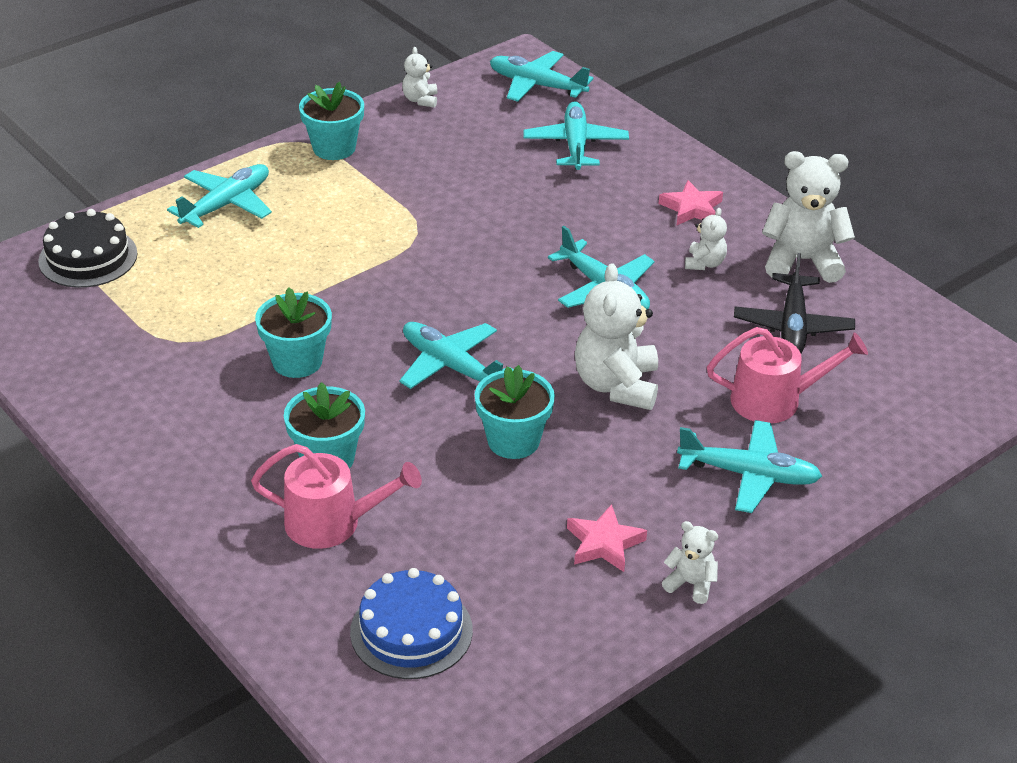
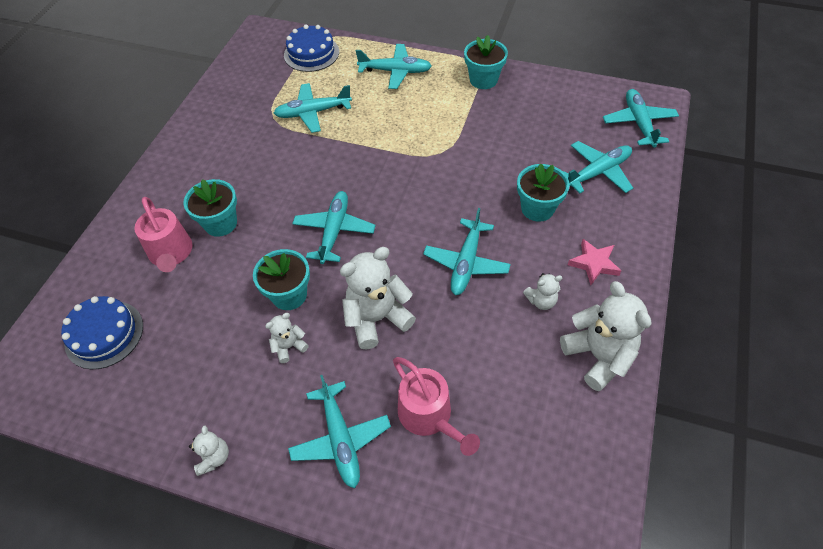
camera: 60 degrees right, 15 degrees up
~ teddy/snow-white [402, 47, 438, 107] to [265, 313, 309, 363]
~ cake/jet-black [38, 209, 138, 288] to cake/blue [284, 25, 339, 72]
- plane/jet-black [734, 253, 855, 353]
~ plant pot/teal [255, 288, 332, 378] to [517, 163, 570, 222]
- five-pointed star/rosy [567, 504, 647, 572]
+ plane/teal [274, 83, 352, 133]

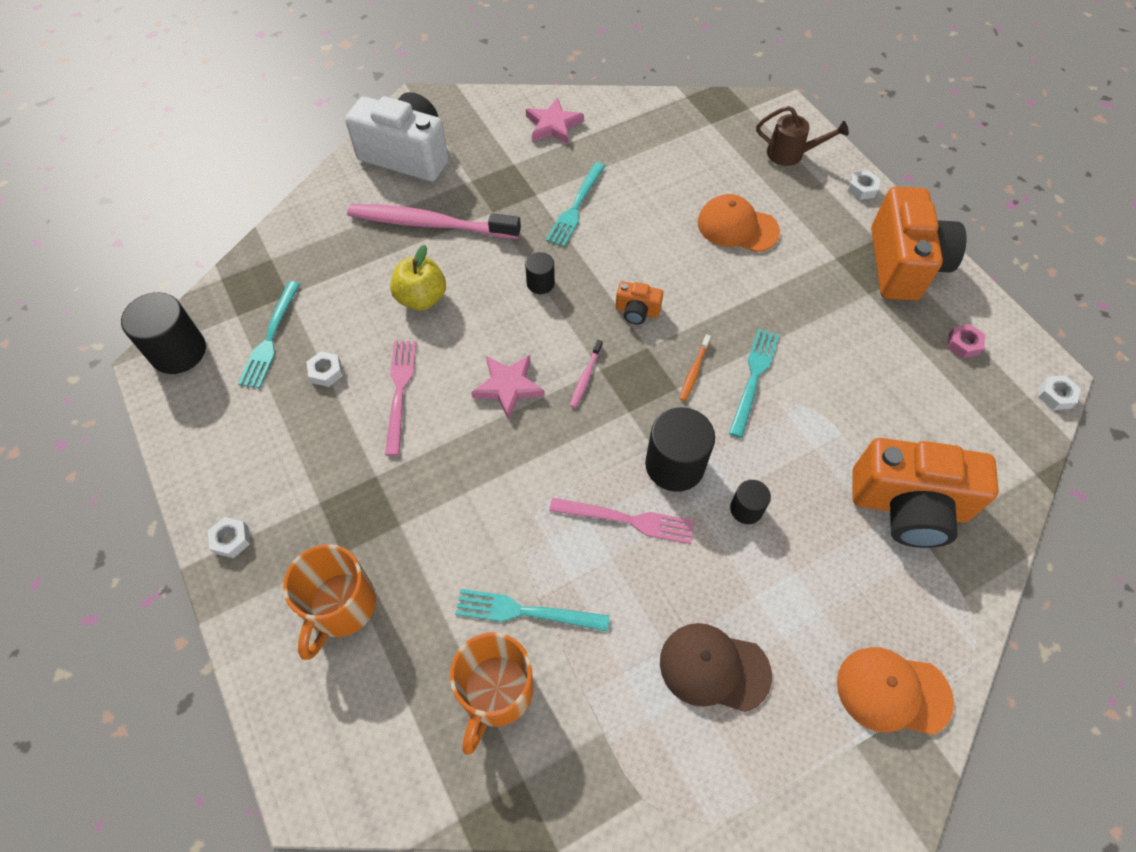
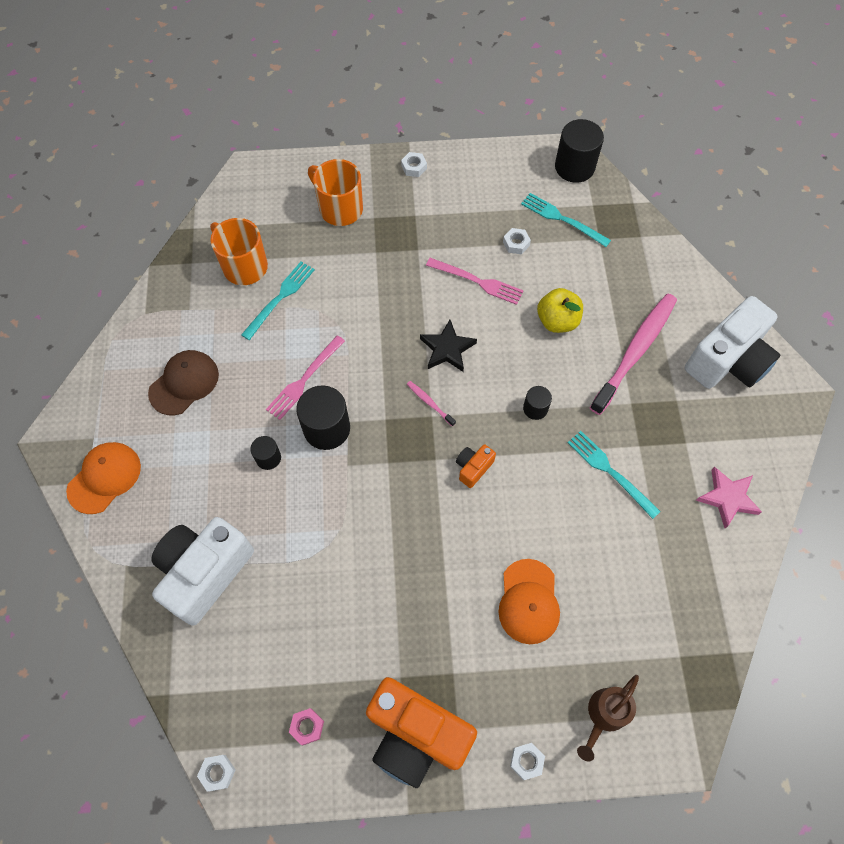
camera: 115 degrees right, 5 degrees up
~ baseball cap/bright orange [697, 194, 780, 252] = [498, 559, 560, 644] 135 degrees clockwise
- dinner fork/teal [729, 328, 779, 438]
- dental brush/bright orange [680, 334, 711, 401]
~ five-pointed star/rosy [471, 355, 545, 420] to five-pointed star/jet-black [420, 320, 477, 372]
~ compact camera/bright orange [853, 438, 999, 548] to compact camera/snow-white [151, 517, 254, 626]

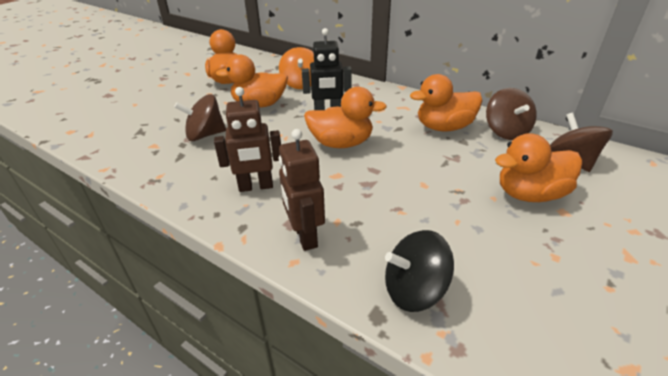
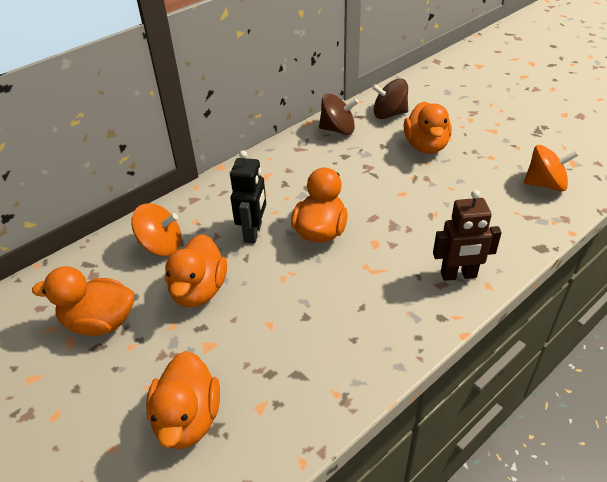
camera: 75 degrees left, 5 degrees up
~ toy duck/bright orange [410, 74, 483, 132] to [146, 351, 220, 449]
- robot/russet [214, 87, 281, 192]
- toy top/russet [174, 94, 226, 141]
- toy top/jet-black [385, 230, 454, 312]
+ toy top/bright orange [524, 145, 578, 191]

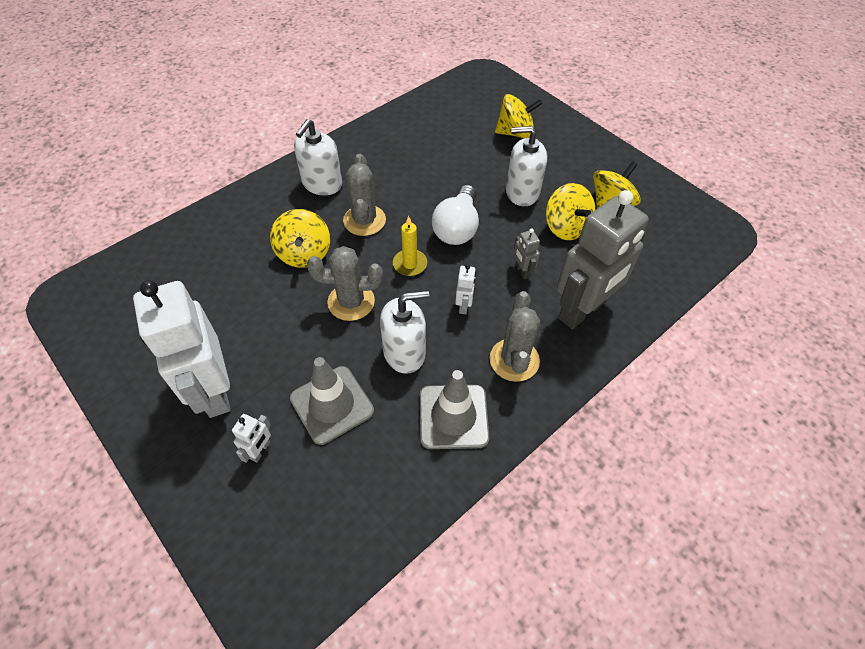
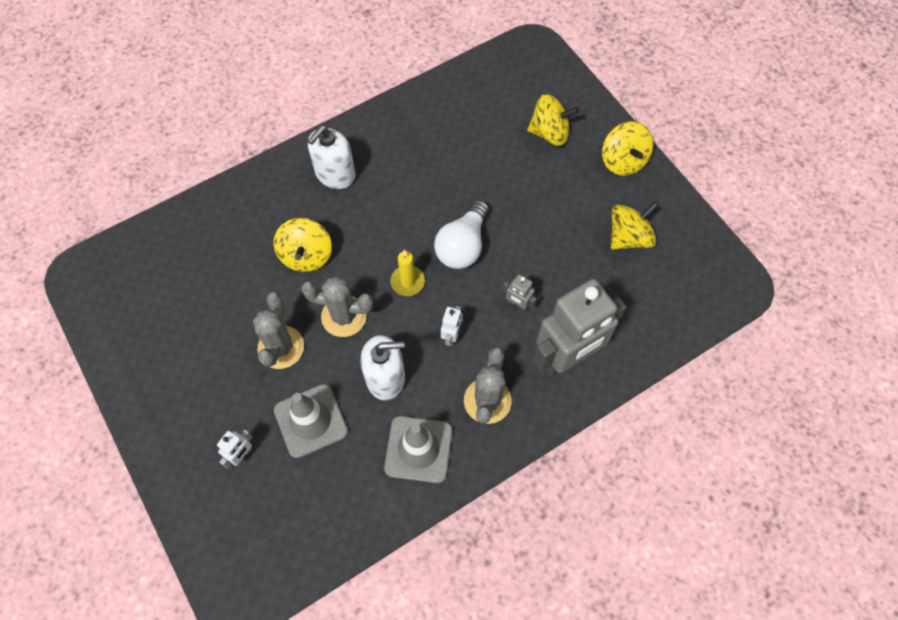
camera: 10 degrees right, 10 degrees up
- soap dispenser/snow-white [506, 126, 547, 206]
~ prickly plant/grey [343, 154, 386, 236] to [253, 292, 304, 369]
~ toy top/golden [546, 183, 595, 240] to [602, 121, 653, 176]
~ robot/grey [513, 228, 540, 279] = [502, 274, 537, 312] 45 degrees counterclockwise
- robot/snow-white [133, 280, 231, 418]

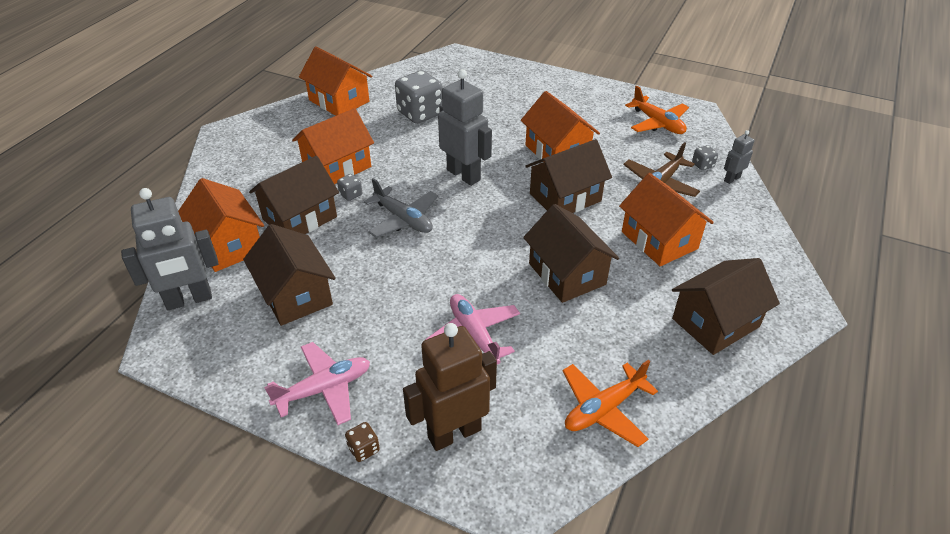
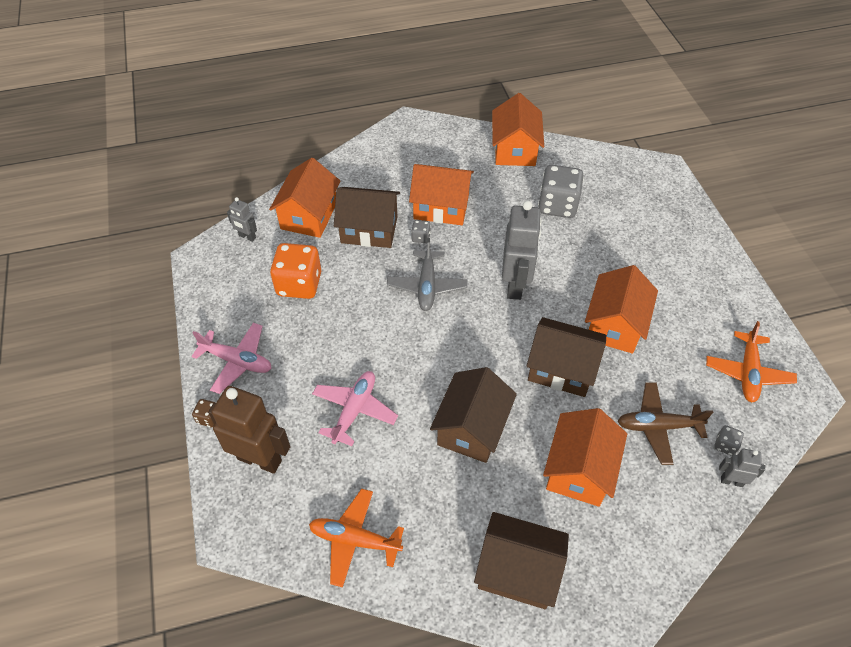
camera: 50 degrees right, 10 degrees up
~ robot/grey [121, 188, 218, 310] = [227, 197, 257, 242] x0.49
~ house/russet [243, 224, 336, 326] to dice/bright orange [270, 243, 321, 299]

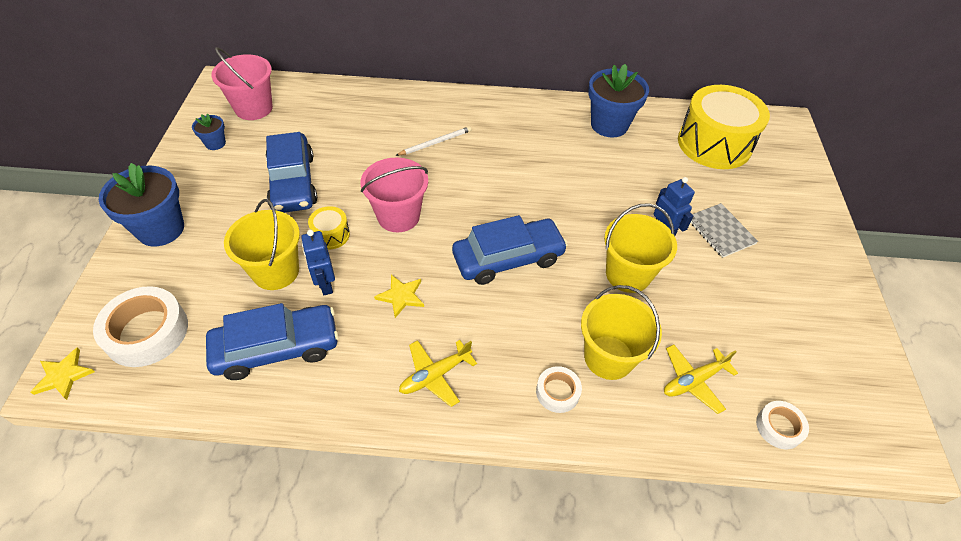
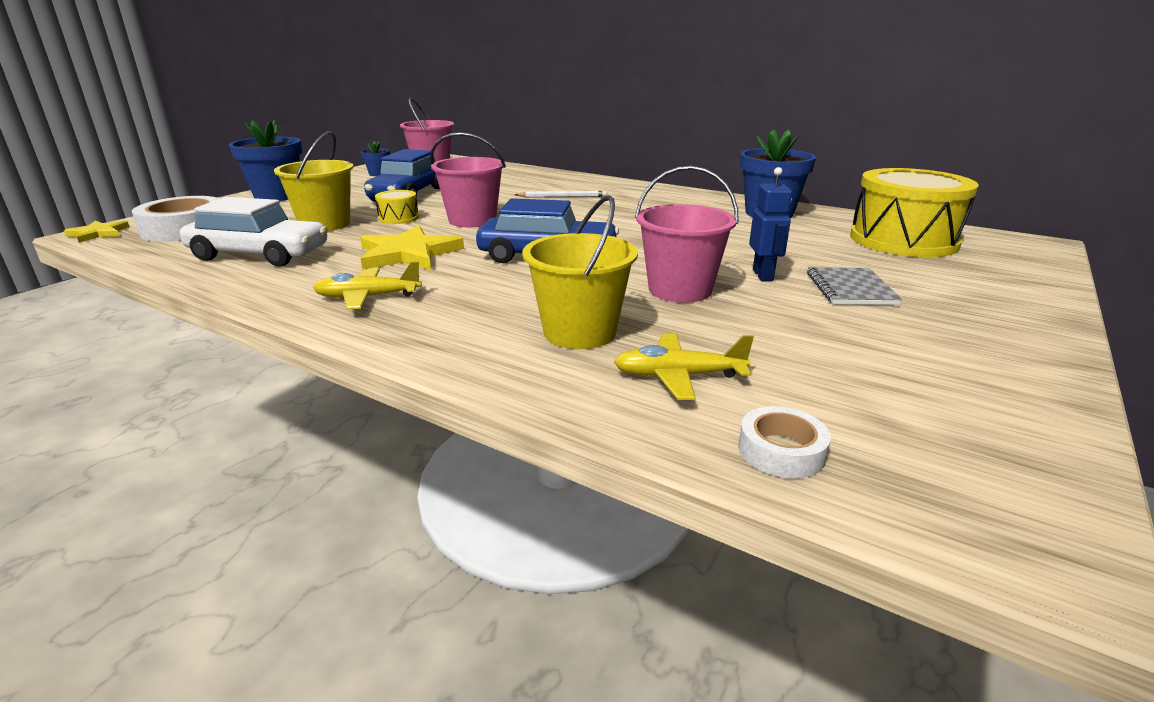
camera: 30 degrees right, 25 degrees down
~ sand bucket/golden [604, 203, 677, 293] to sand bucket/rosy [635, 165, 739, 303]
- robot/blue [301, 230, 335, 295]
~ five-pointed star/golden [374, 275, 424, 318] = [360, 225, 464, 270] x1.79
~ car/blue [206, 303, 339, 380] to car/snow-white [180, 197, 328, 267]
- sticky tape/snow-white [536, 366, 582, 413]

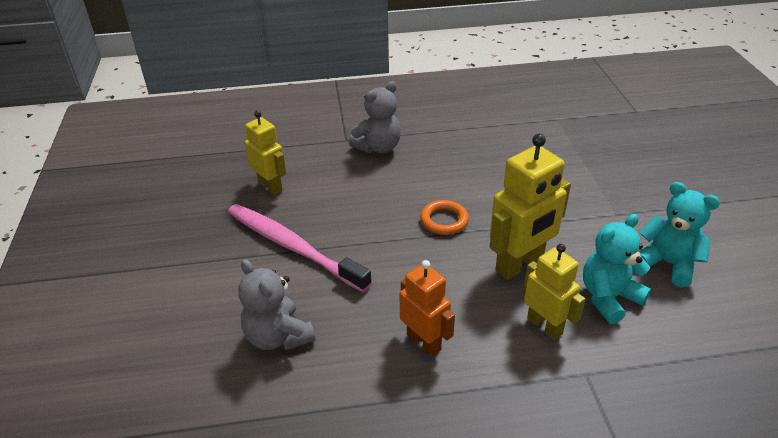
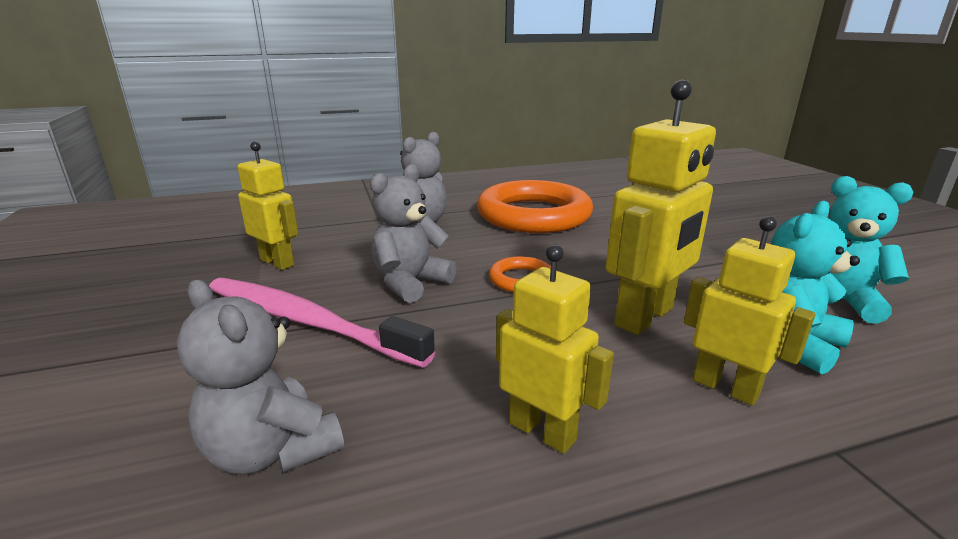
camera: 10 degrees left, 15 degrees down
~ robot/bright orange [400, 260, 455, 357] to robot/golden [496, 244, 614, 454]
+ teddy/grey [370, 164, 456, 303]
+ torus/bright orange [477, 180, 593, 233]

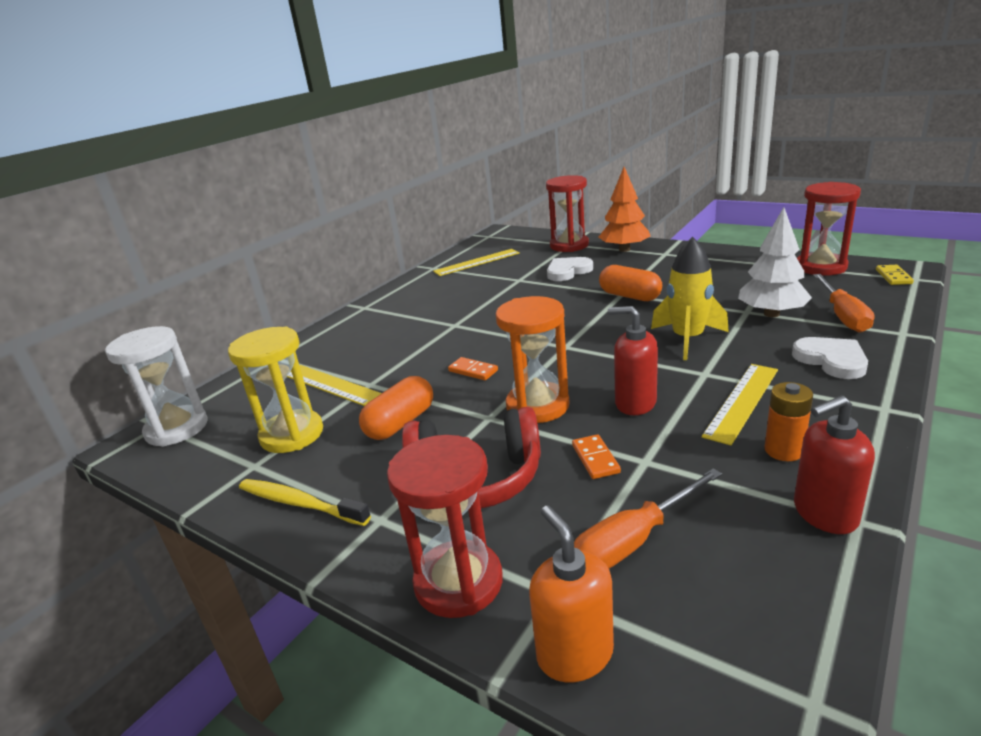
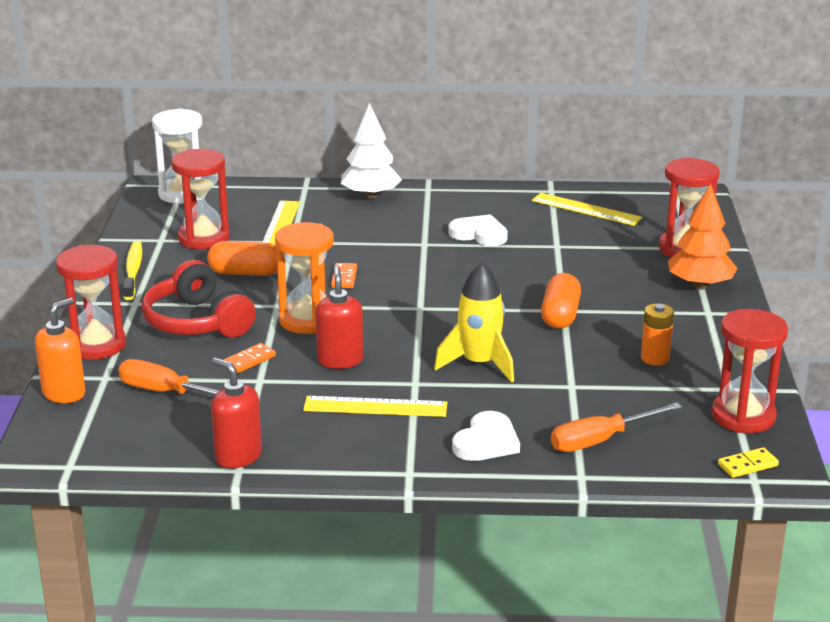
camera: 55 degrees right, 0 degrees up
~ fir tree/snow-white [738, 207, 812, 317] to [341, 103, 402, 199]
~ love heart/snow-white [547, 257, 593, 281] to [448, 214, 508, 246]
~ sand timer/golden [228, 327, 323, 453] to sand timer/scarlet [172, 149, 230, 249]
~ power cell/bright orange [765, 382, 813, 461] to [641, 303, 674, 366]

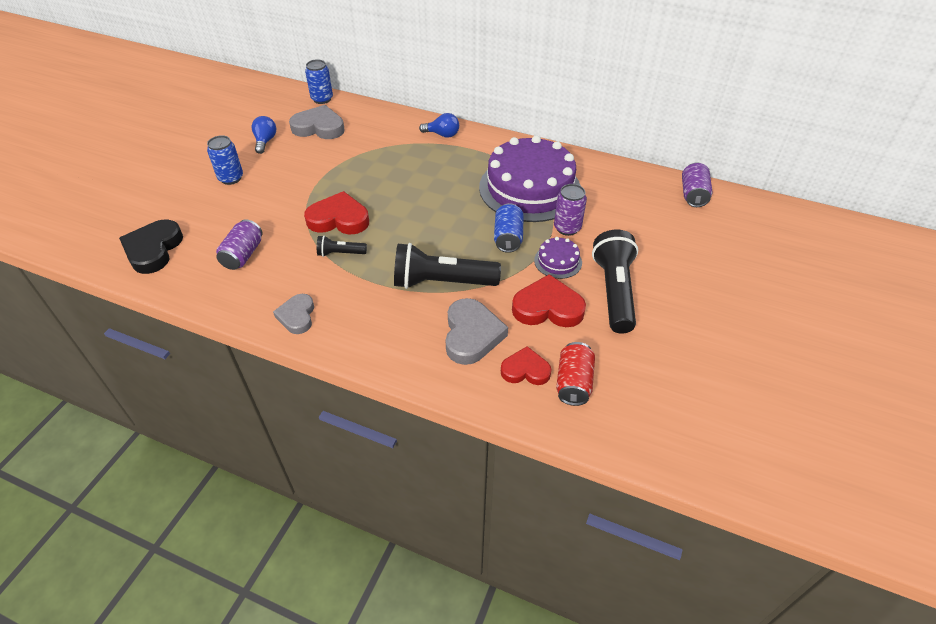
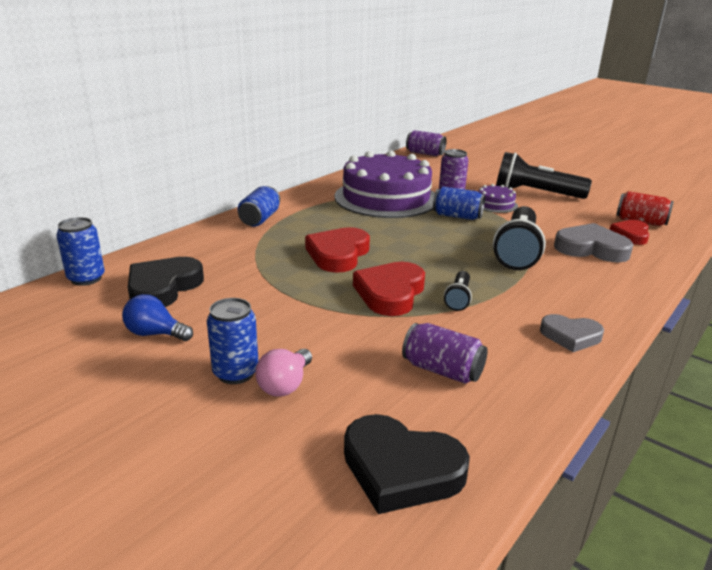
camera: 75 degrees left, 20 degrees down
~ love heart/grey [289, 105, 345, 139] to love heart/jet-black [128, 257, 204, 307]
~ lightbulb/blue [419, 113, 459, 138] to can/blue [238, 186, 280, 227]
~ love heart/scarlet [512, 274, 586, 327] to [305, 227, 370, 273]
+ lightbulb/rosy [255, 349, 312, 397]

